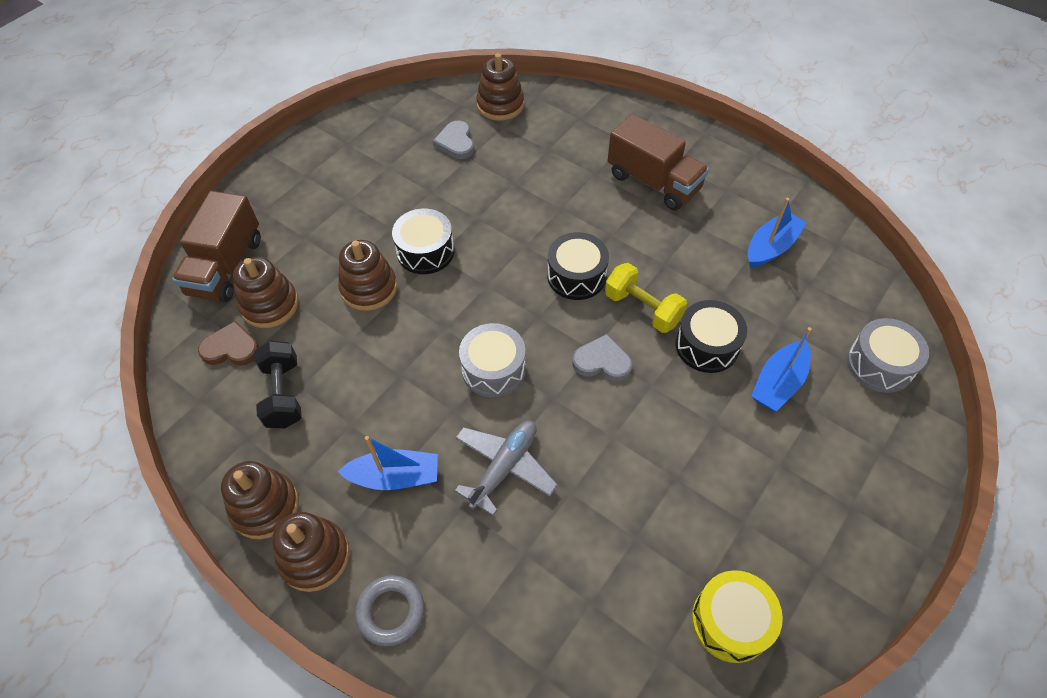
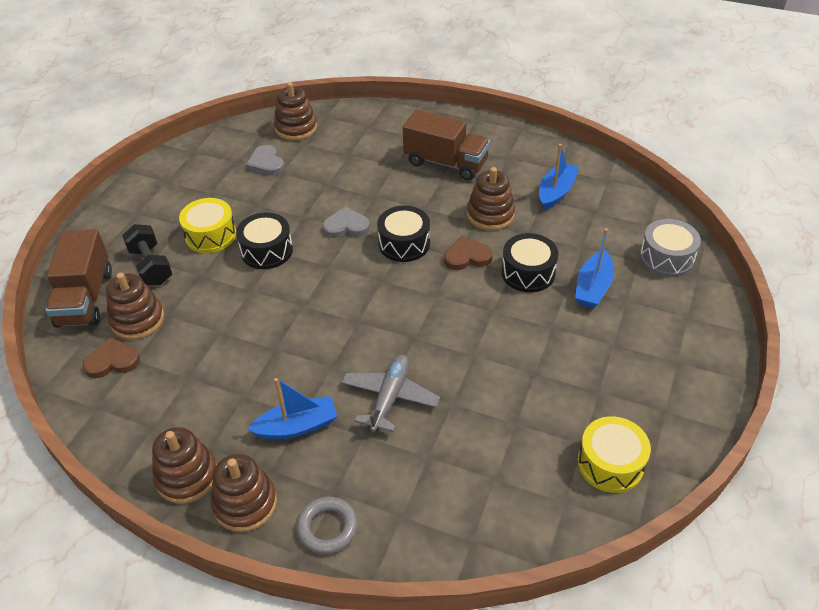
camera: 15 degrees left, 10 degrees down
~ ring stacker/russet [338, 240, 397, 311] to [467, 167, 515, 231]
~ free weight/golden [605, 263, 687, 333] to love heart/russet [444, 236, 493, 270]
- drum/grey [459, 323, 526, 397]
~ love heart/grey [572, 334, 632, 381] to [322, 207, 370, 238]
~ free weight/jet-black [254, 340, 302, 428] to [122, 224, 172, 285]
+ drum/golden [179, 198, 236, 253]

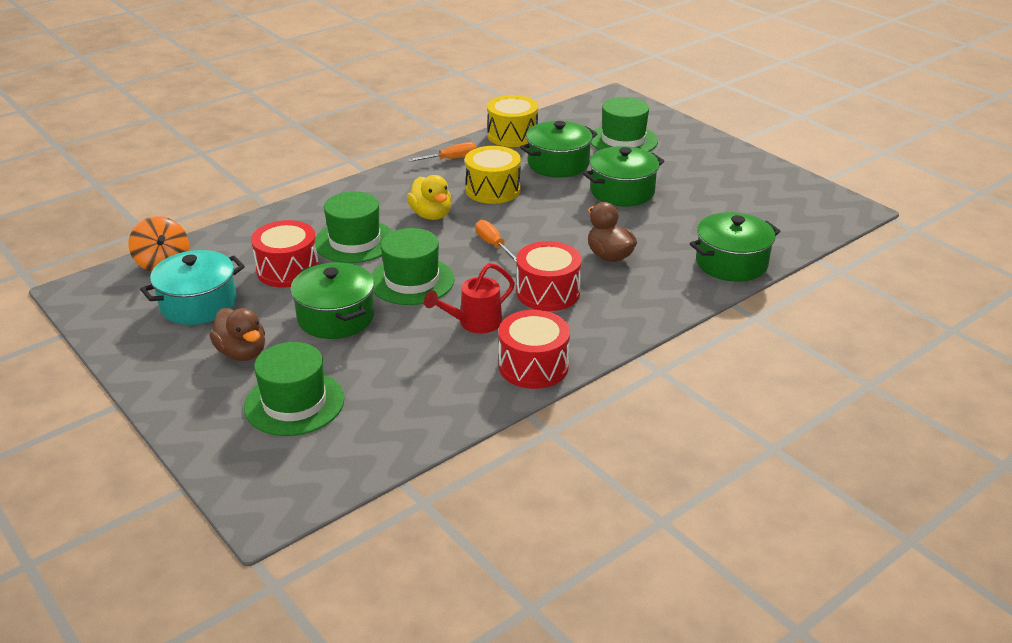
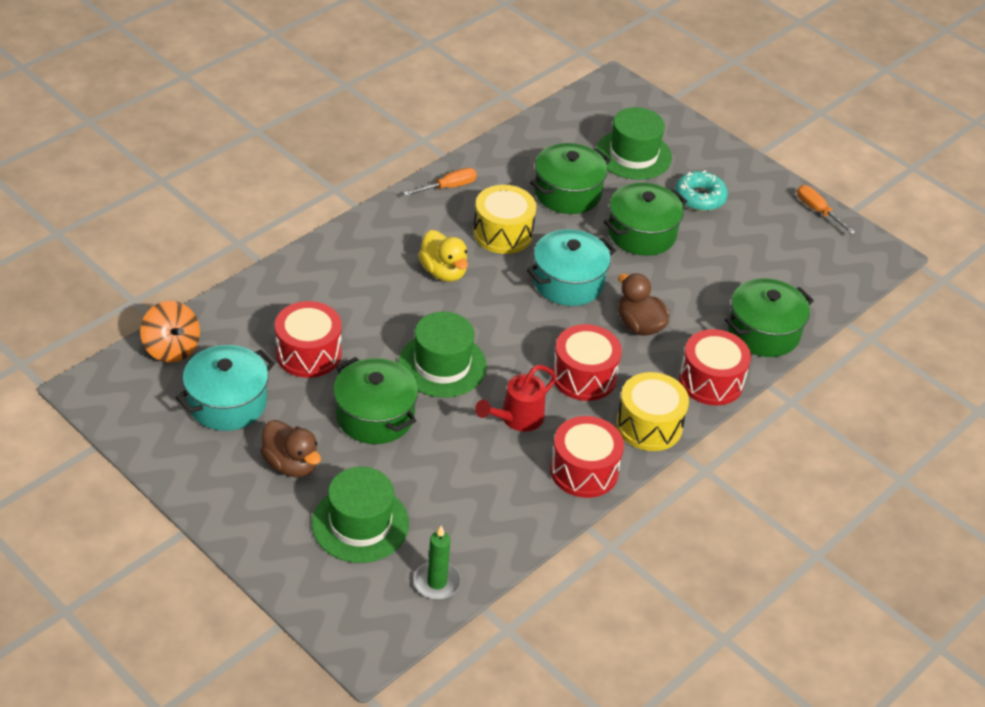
camera: 10 degrees left, 10 degrees up
~ drum/golden [487, 95, 538, 147] to [616, 372, 689, 451]
- top hat/emerald [315, 191, 393, 263]
~ screwdriver/bright orange [475, 220, 517, 263] to [797, 185, 856, 235]
+ donut/teal [675, 170, 728, 211]
+ cooking pot/teal [527, 229, 616, 306]
+ drum/scarlet [679, 329, 751, 405]
+ wax candle/emerald [413, 525, 461, 600]

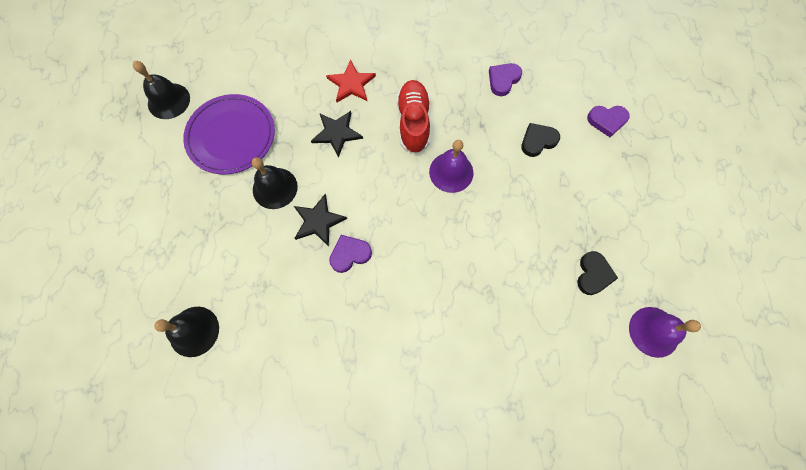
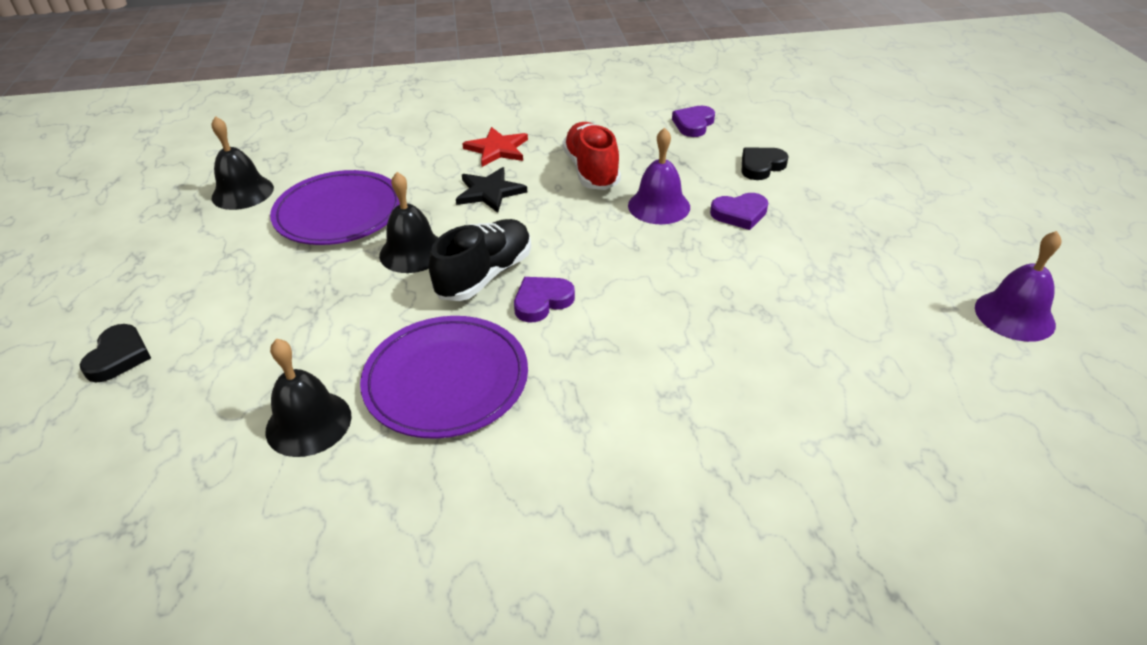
camera: 10 degrees left, 30 degrees down
~ love heart/purple [587, 106, 630, 137] to [710, 193, 768, 230]
~ five-pointed star/jet-black [294, 194, 347, 247] to shoe/jet-black [429, 219, 531, 301]
~ love heart/jet-black [577, 251, 618, 295] to [80, 324, 151, 383]
+ flat dish/purple [360, 316, 528, 439]

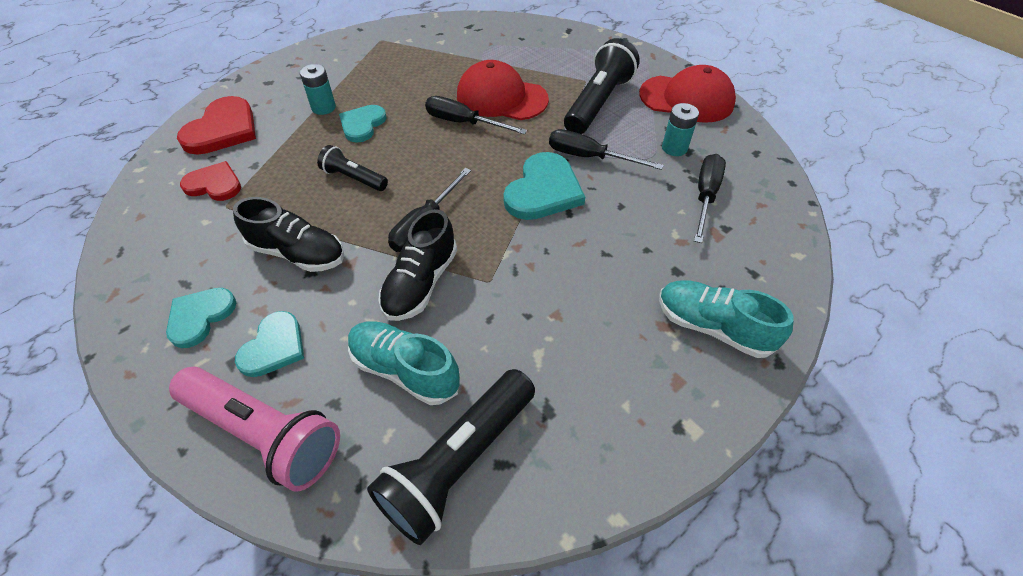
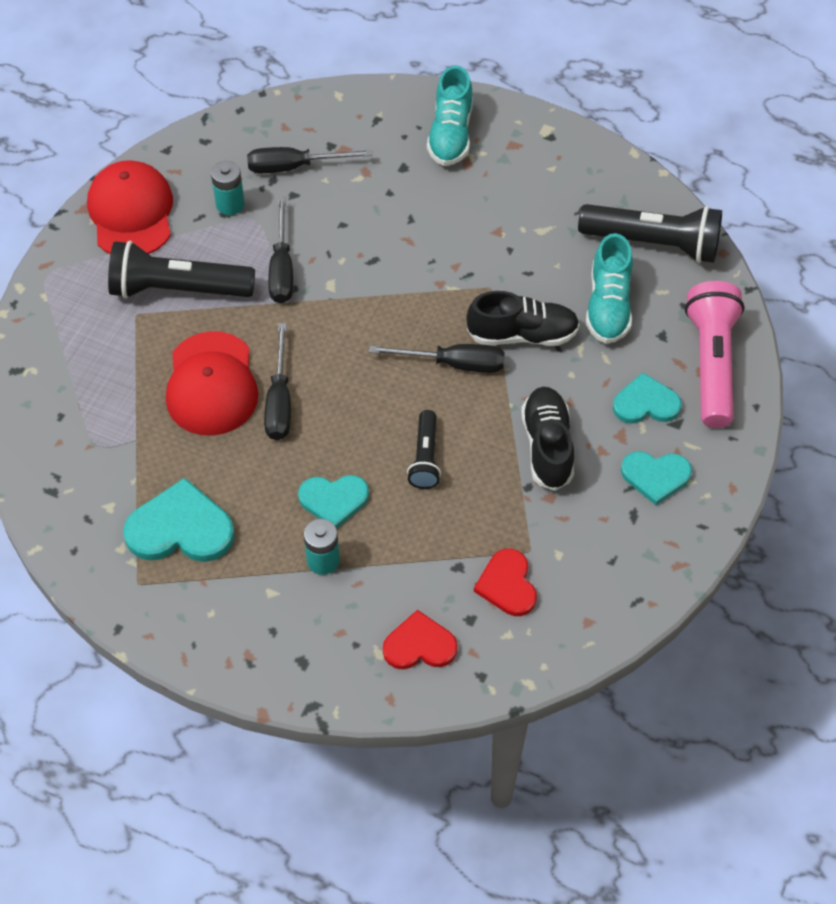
camera: 115 degrees left, 5 degrees up
~ love heart/scarlet [177, 96, 256, 155] = [383, 610, 458, 669] x0.65
~ love heart/teal [503, 152, 585, 220] to [123, 478, 235, 562]

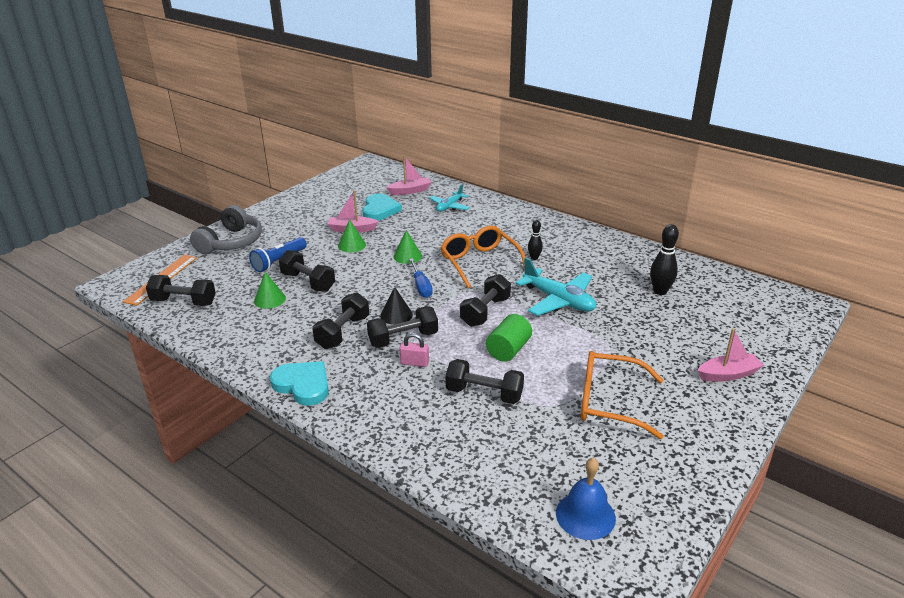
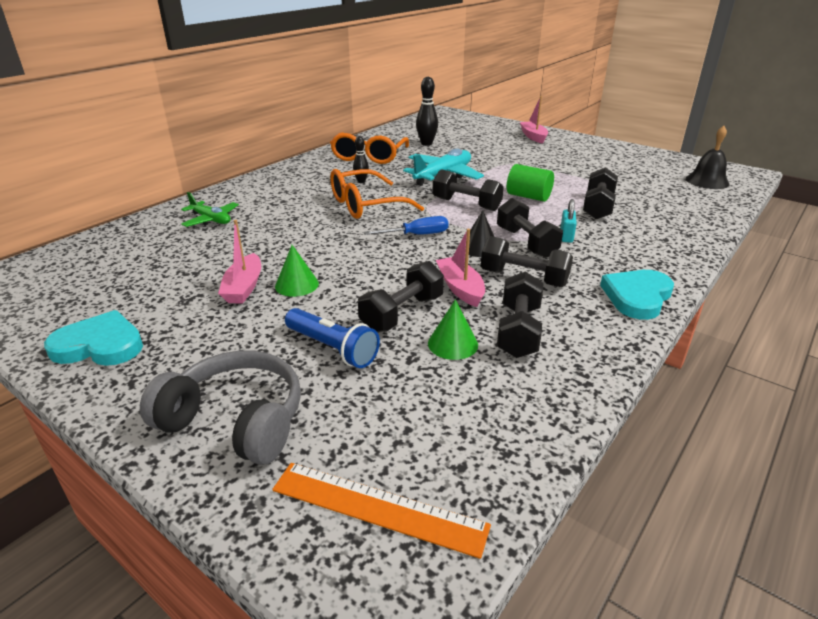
camera: 90 degrees left, 0 degrees up
~ toy boat/rosy [386, 155, 432, 195] to [436, 229, 485, 307]
~ plane/teal [429, 184, 470, 212] to plane/emerald [181, 192, 239, 227]
~ love heart/teal [362, 194, 402, 221] to [44, 310, 143, 366]
- cone/emerald [393, 230, 422, 264]
~ free weight/jet-black [146, 275, 216, 306] to [497, 271, 543, 358]
~ small lock/rosy [400, 333, 429, 367] to small lock/teal [560, 199, 577, 243]
~ glasses/bright orange [581, 351, 664, 439] to [330, 132, 409, 164]
~ hand bell/blue [556, 458, 616, 540] to hand bell/jet-black [686, 126, 730, 189]

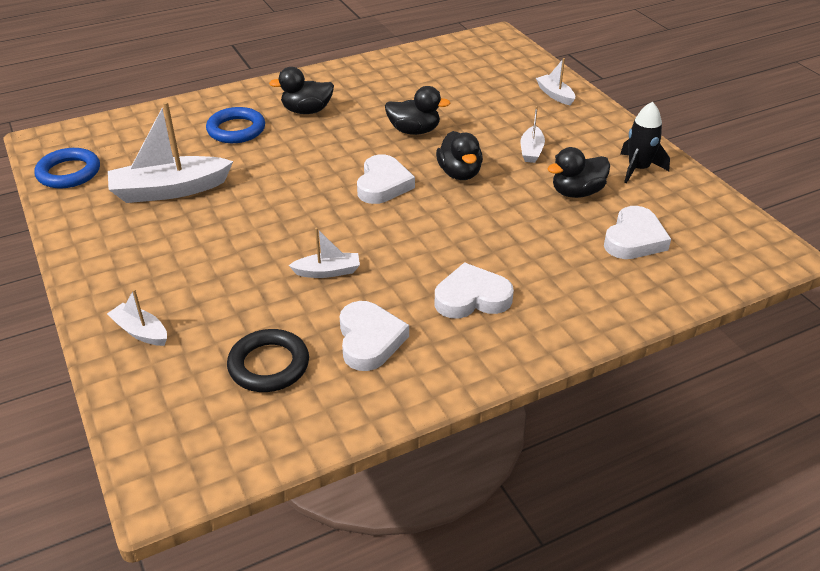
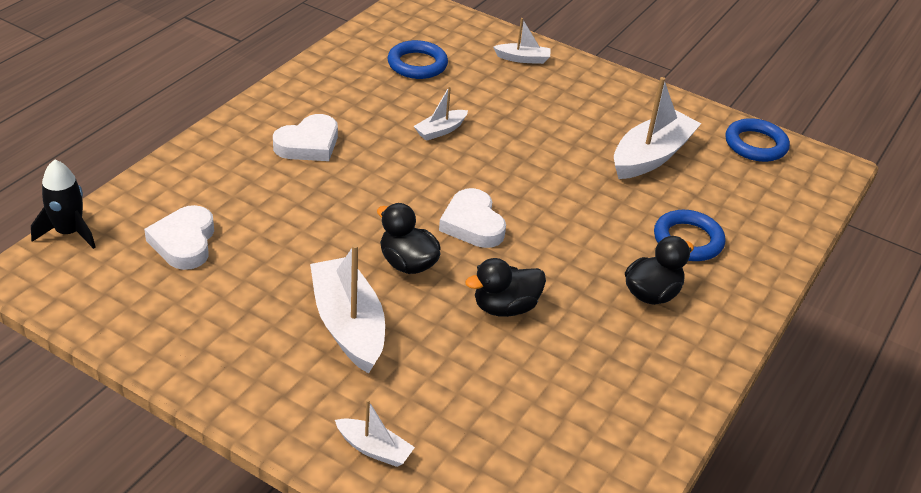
camera: 145 degrees right, 0 degrees up
~ spaceship/jet-black [620, 102, 670, 184] to [31, 160, 96, 249]
~ toy boat/snow-white [520, 106, 545, 163] = [310, 244, 385, 373] x1.95
- toy duck/jet-black [547, 147, 610, 198]
- love heart/snow-white [340, 301, 409, 371]
~ torus/jet-black [227, 329, 309, 392] to torus/blue [388, 40, 448, 79]

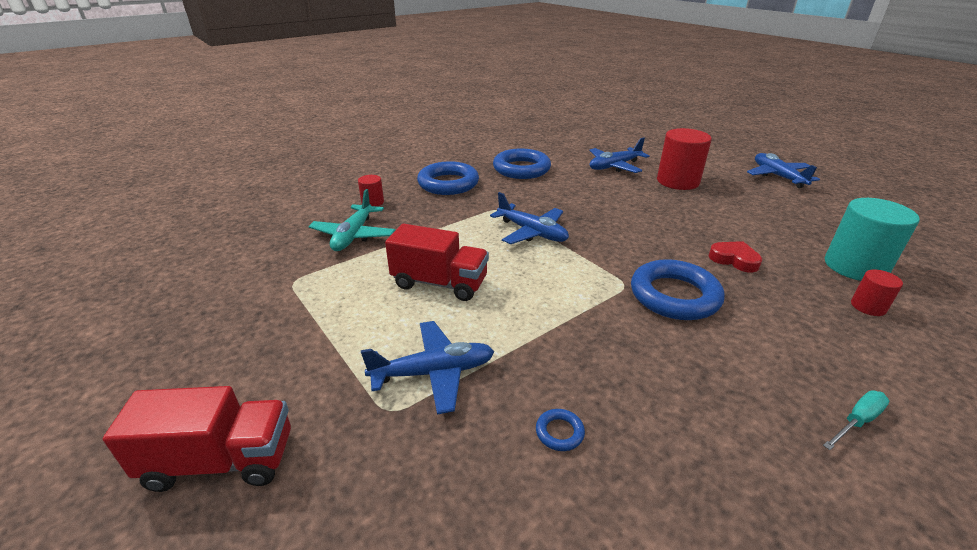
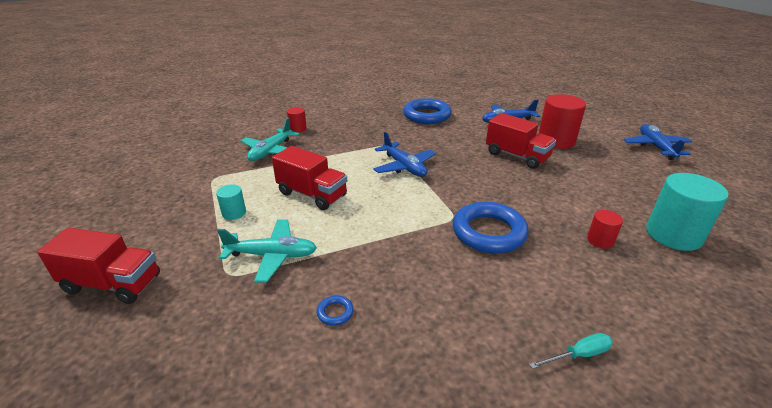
camera: 15 degrees right, 0 degrees up
- torus/blue [417, 161, 479, 195]
- love heart/scarlet [709, 241, 762, 272]
~ cylinder shape/scarlet [851, 269, 903, 316] to [587, 210, 623, 249]
~ plane/blue [361, 321, 494, 414] to plane/teal [217, 219, 317, 283]
+ toy truck/scarlet [486, 113, 556, 169]
+ cylinder shape/teal [216, 184, 246, 220]

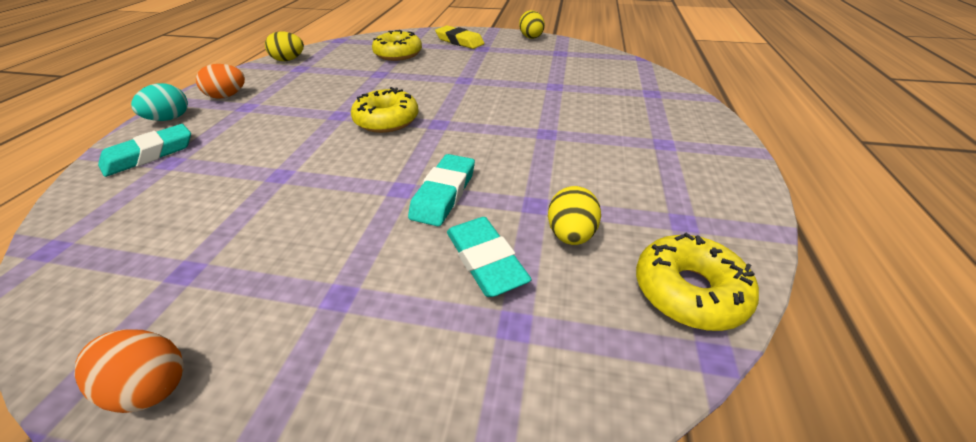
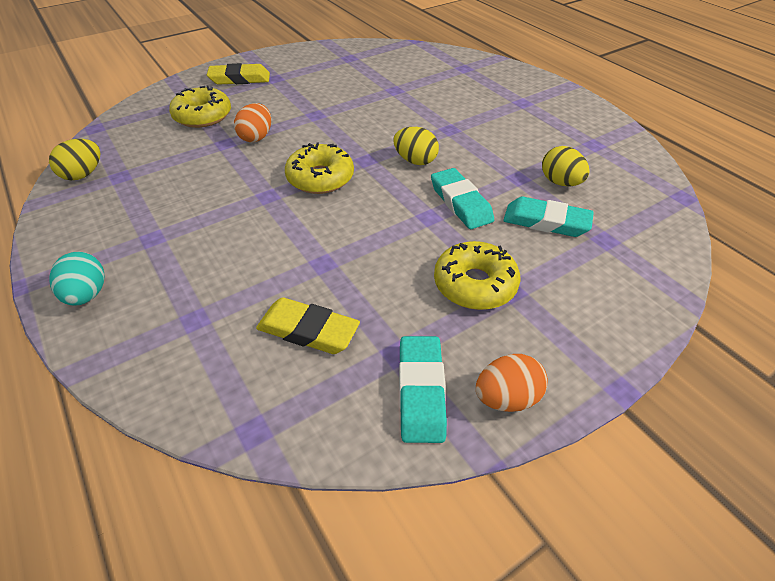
camera: 45 degrees left, 5 degrees up
~ toy egg/golden [519, 10, 545, 39] to [394, 127, 439, 165]
~ toy egg/bright orange [196, 64, 245, 99] to [234, 103, 271, 143]
~ pencil eraser/teal [98, 124, 191, 177] to [399, 336, 447, 443]
~ donut/golden [636, 233, 759, 331] to [434, 241, 520, 310]
+ pencil eraser/golden [256, 297, 360, 354]

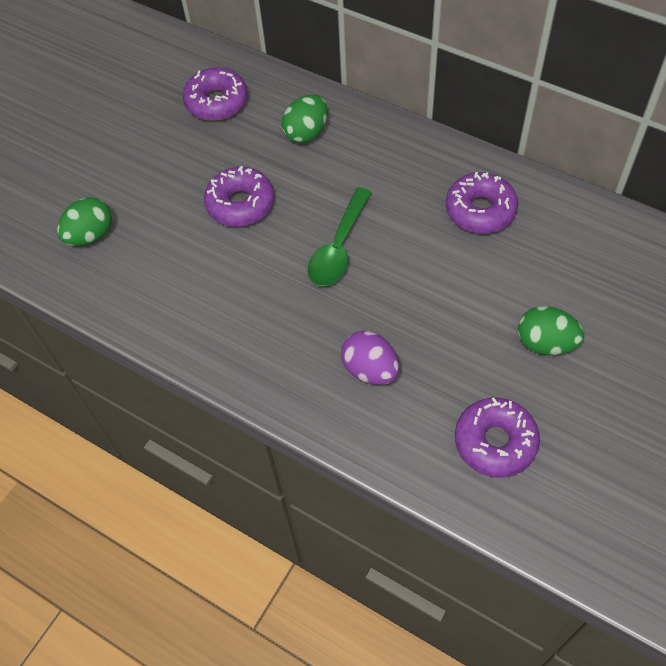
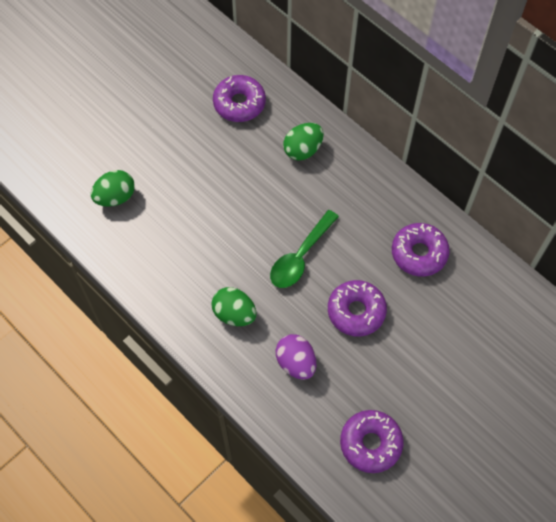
camera: 10 degrees right, 5 degrees up
~ donut/purple [204, 166, 274, 227] to [328, 280, 387, 337]
~ toy egg/emerald [518, 306, 584, 355] to [211, 287, 256, 326]

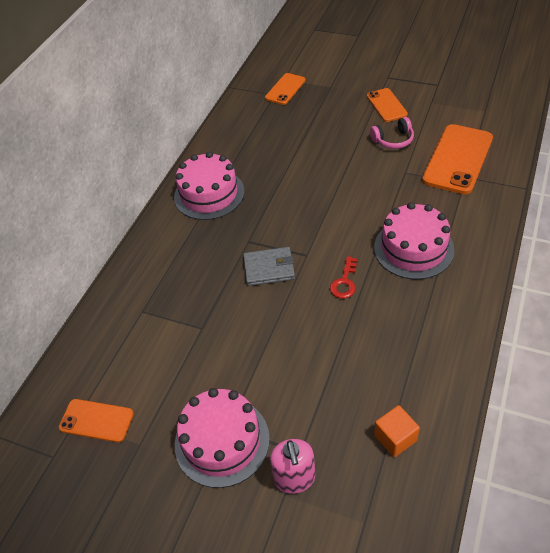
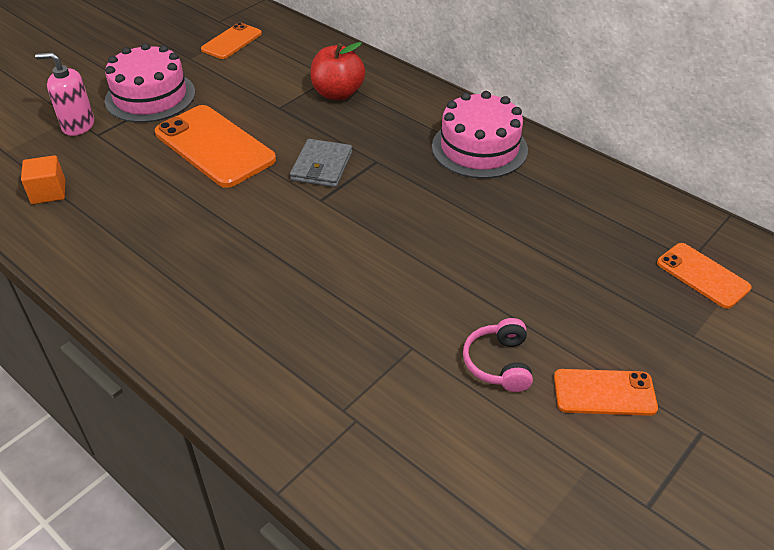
camera: 105 degrees right, 5 degrees down
~ phone/bright orange [422, 124, 493, 194] to [155, 105, 276, 188]
- cake/rosy [374, 202, 454, 279]
- door key/scarlet [330, 256, 358, 299]
+ apple/scarlet [310, 42, 365, 100]

